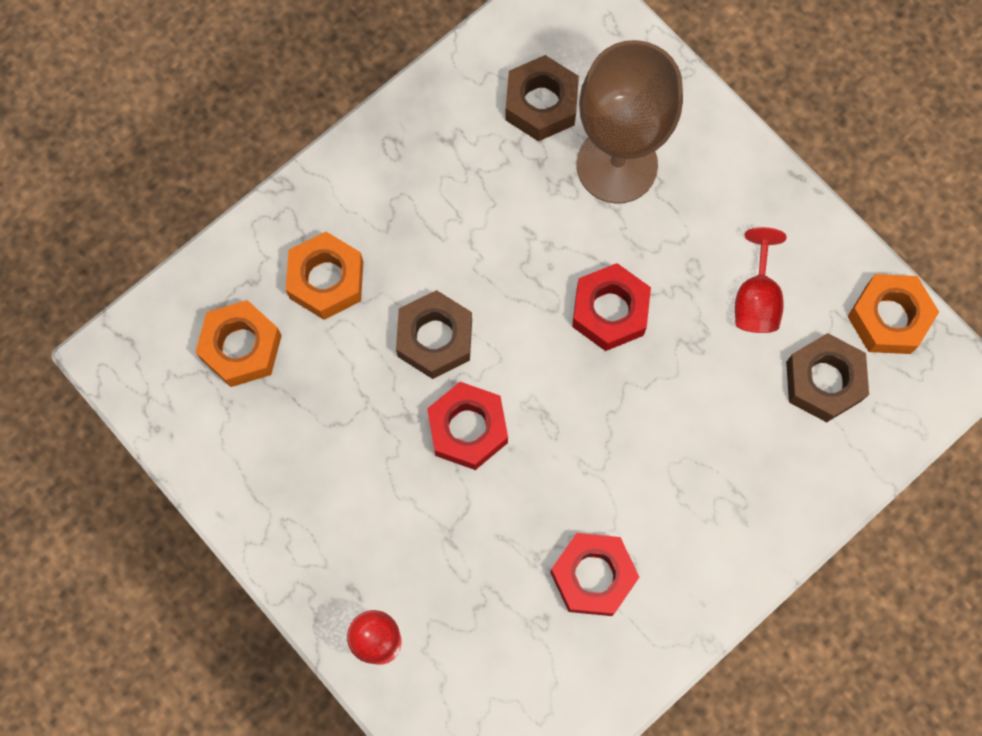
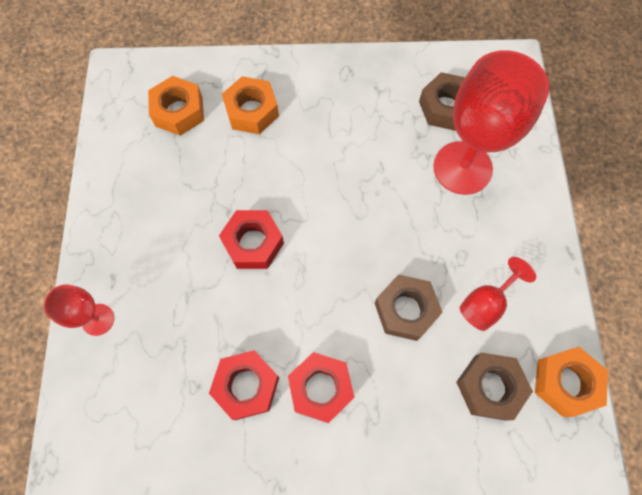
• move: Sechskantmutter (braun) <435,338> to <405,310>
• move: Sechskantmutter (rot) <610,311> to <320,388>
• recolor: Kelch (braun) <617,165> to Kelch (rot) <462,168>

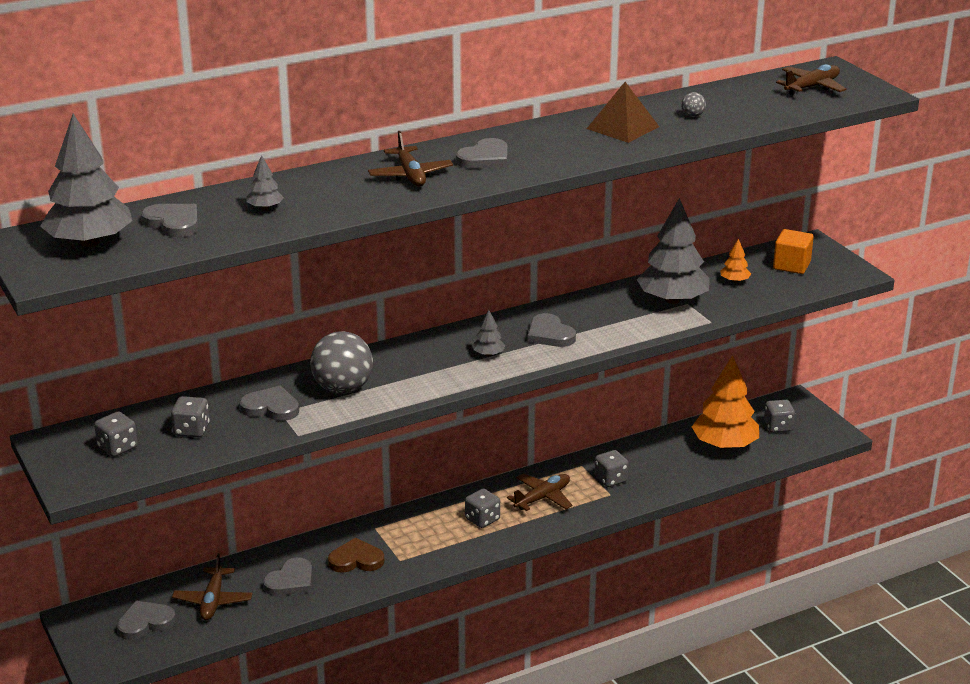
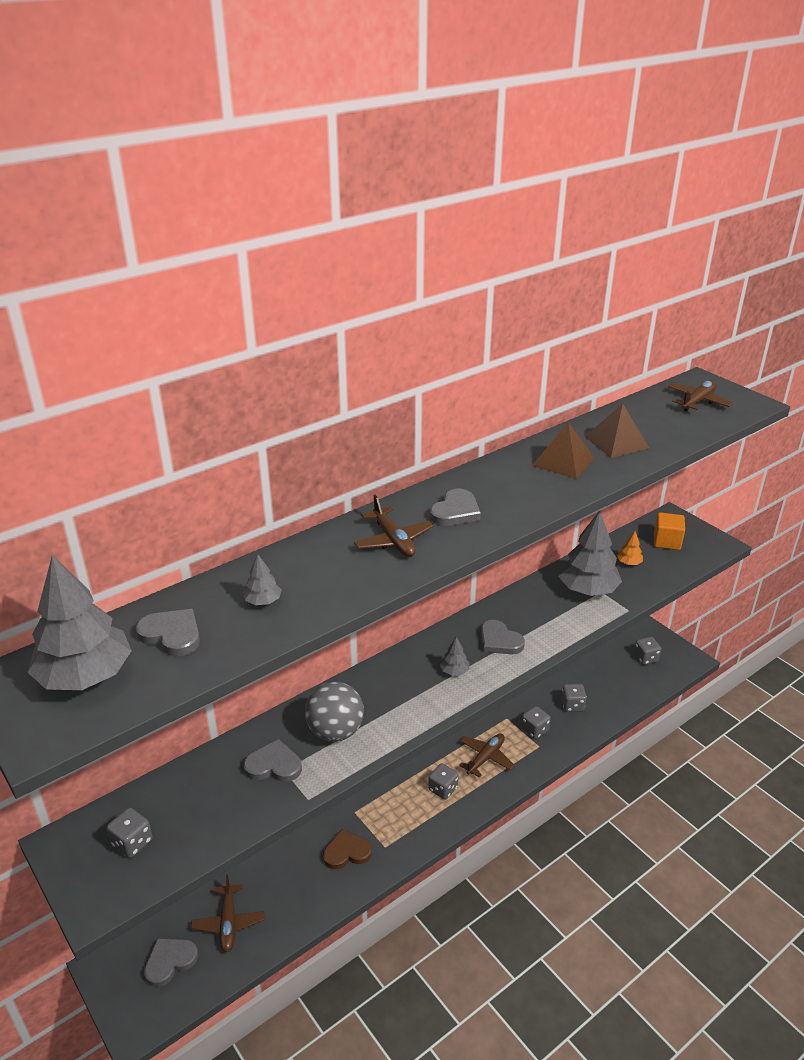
• delete: Herz (grau) <291,581>
• delete: Baum (orange) <724,445>
• move: Spielwürfel (grau) <191,430> to <572,705>
• replace: Ball (grau) <692,116> to Pyramide (braun) <616,442>

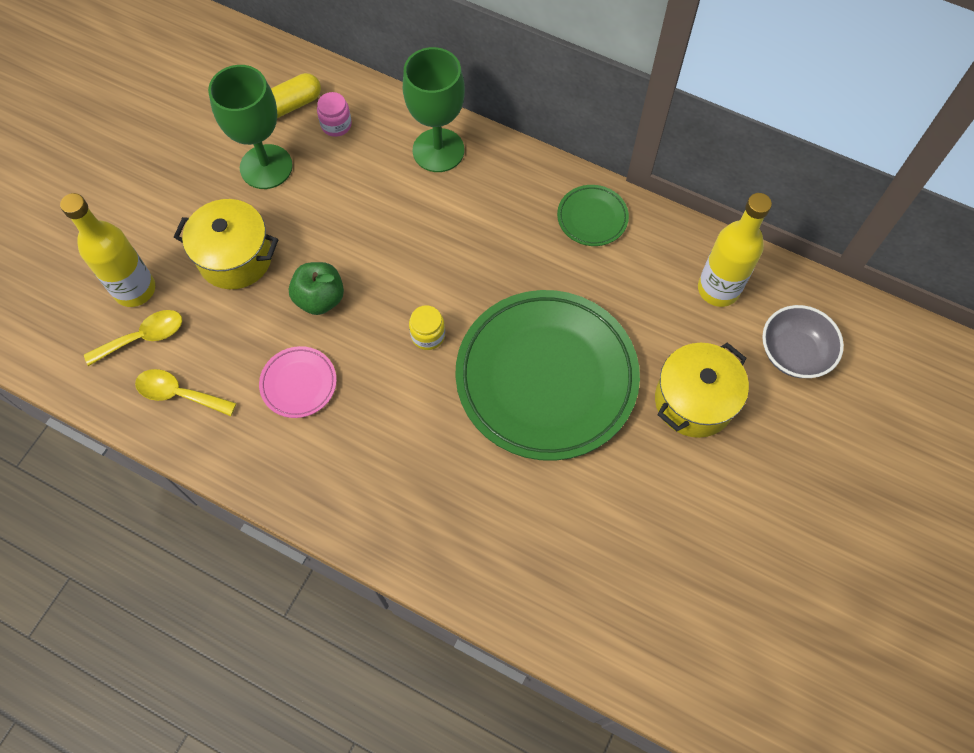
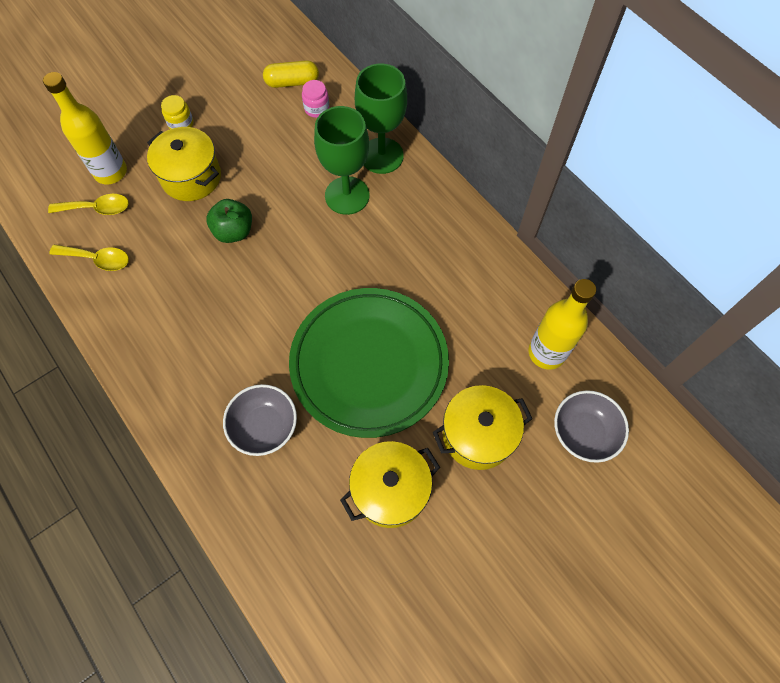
• delete: Teller (rosa) <298,384>
• delete: Teller (grün) <592,218>
• insert: Schüssel (grau) <264,426>
• insert: Kochtopf (gelb) <390,490>
• move: Kelch (grün) <266,167> to <347,195>
• move: Einmachglas (gelb) <428,335> to <181,124>
• rotate: Löffel (gelb) <179,394> = <97,259> 150 degrees clockwise

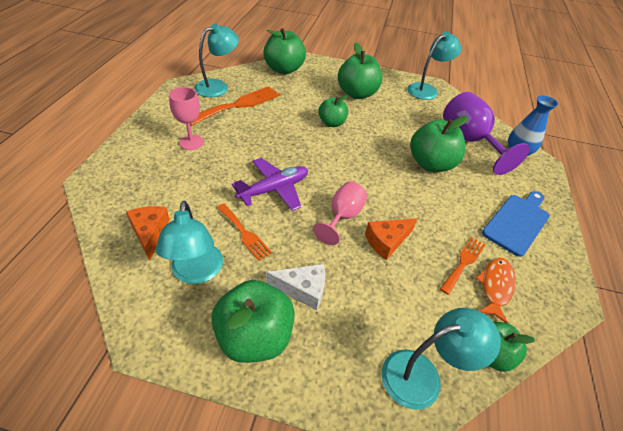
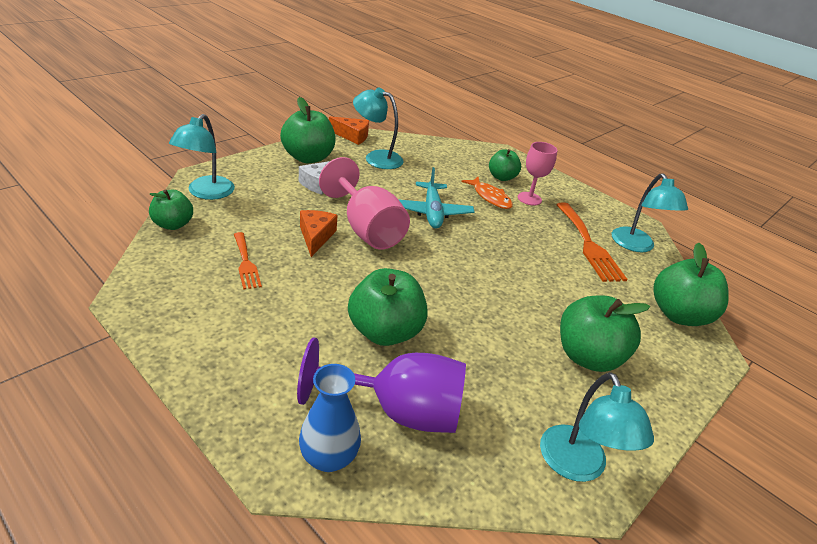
• delete: Gabel (orange) <244,233>
• delete: Schneidebrett (blau) <517,222>
• move: Käse (orange) <150,233> to <352,136>
• move: Apfel (grün) <332,123> to <501,177>
• move: Fisch (orange) <495,287> to <490,197>
• recolor: Flugzeug (lila) <274,189> to Flugzeug (türkis) <432,212>
• resize: Kelch (rosa) <342,217> = <366,229> x1.64

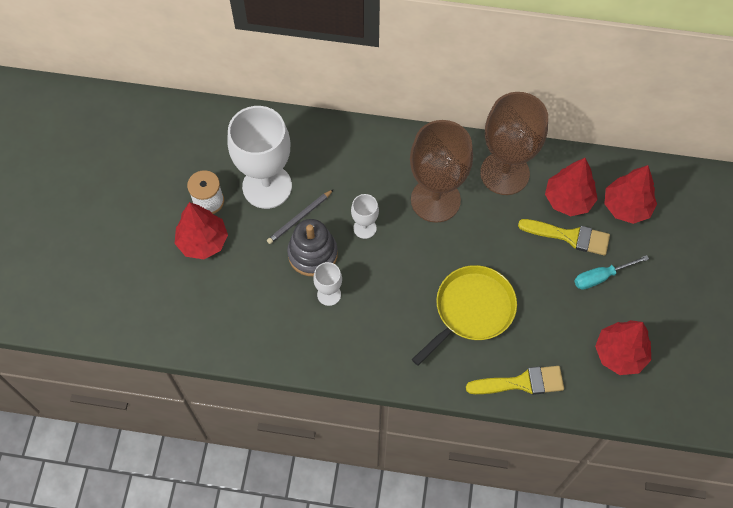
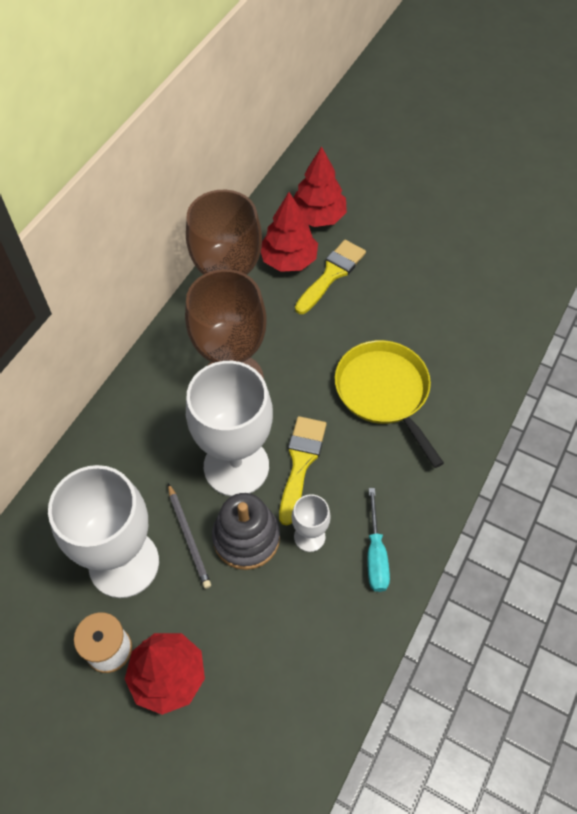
• delete: Baum (rot) <619,354>
• move: Pinsel (gelb) <521,383> to <301,462>
• move: Schraubenzieher (türkis) <601,277> to <375,554>
• resize: Kelch (weiß) <365,228> = <236,466> x2.18

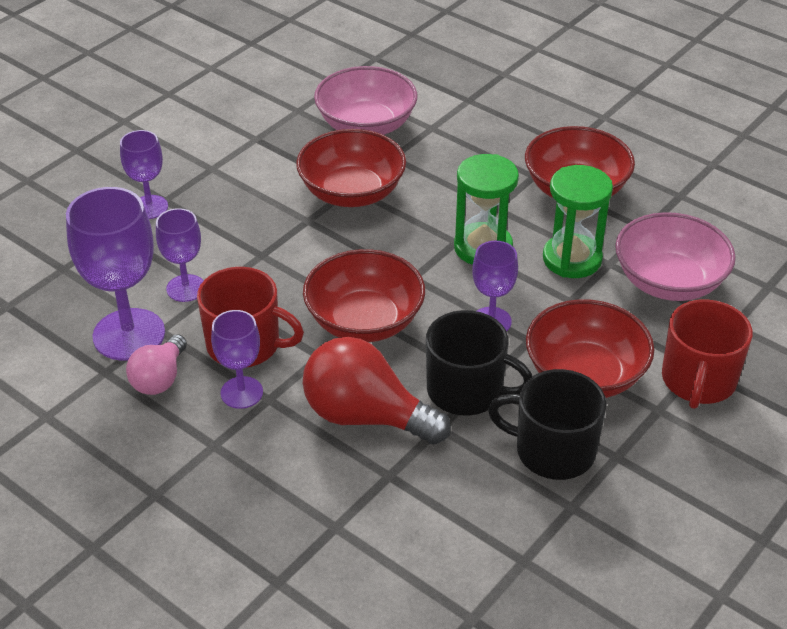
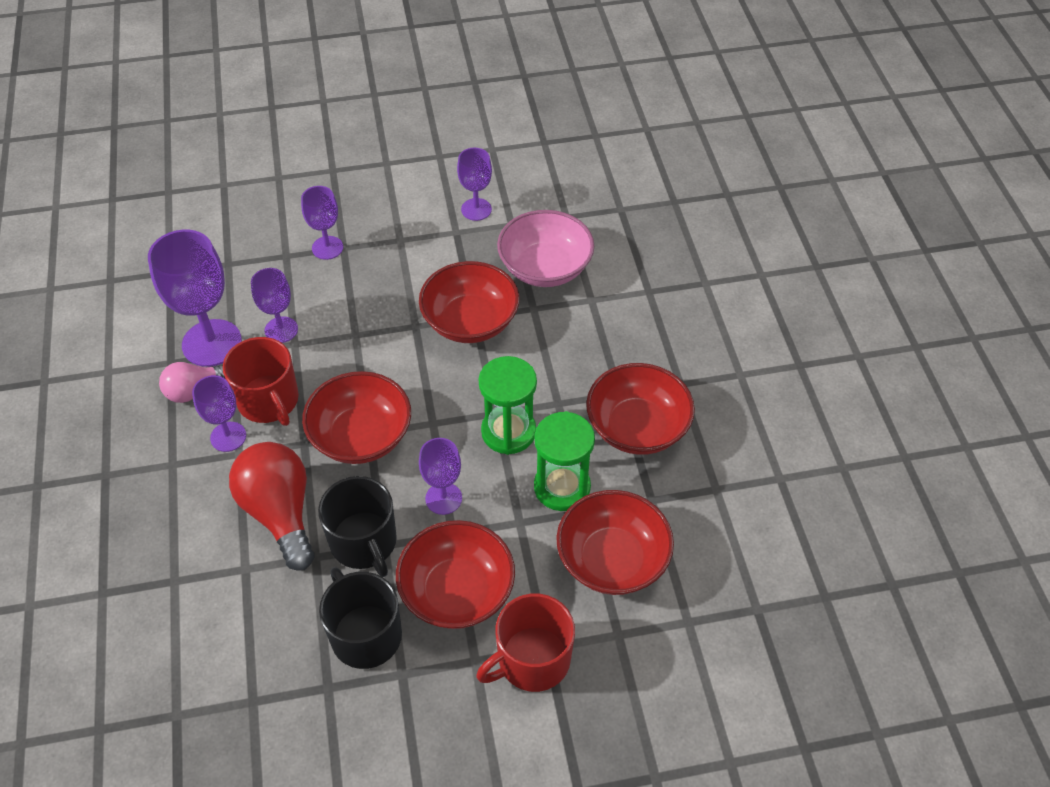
• insert: Kelch (lila) <476,209>
• recolor: Schüssel (rosa) <669,282> to Schüssel (rot) <612,560>

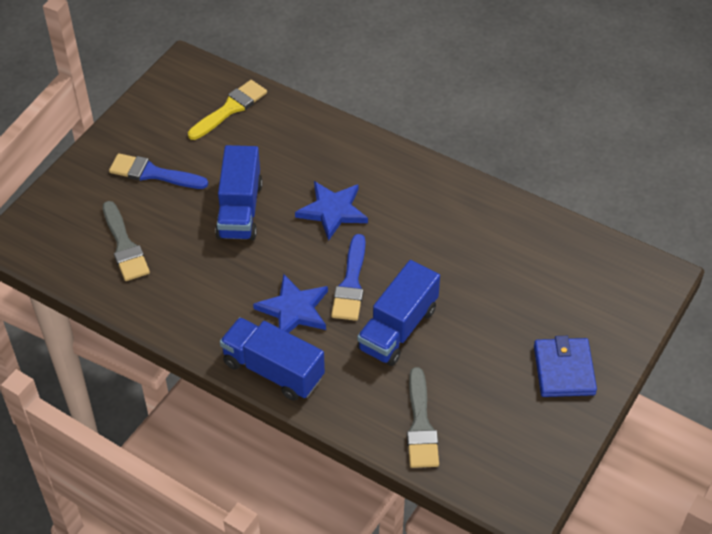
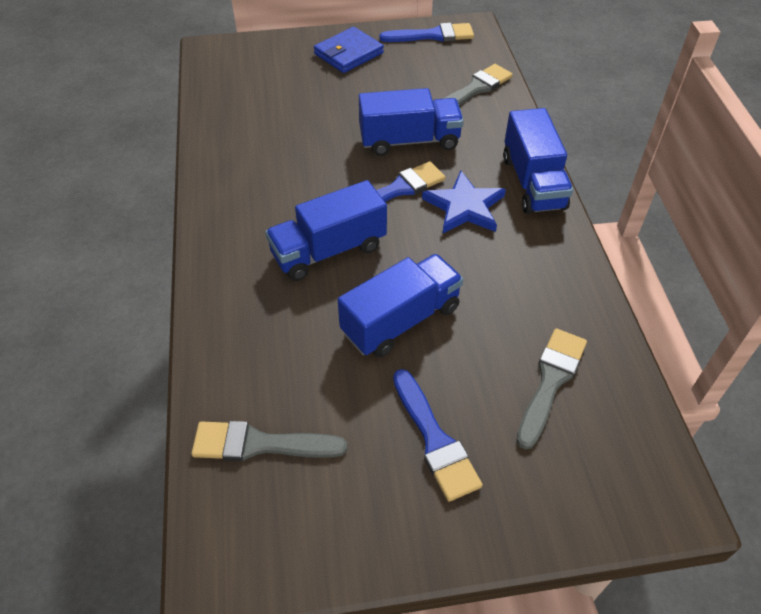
• insert: Pinsel (blau) <432,35>
• replace: Stern (blau) <332,211> to Lastwagen (blau) <328,250>
• recolor: Pinsel (gelb) <230,109> to Pinsel (grau) <260,444>

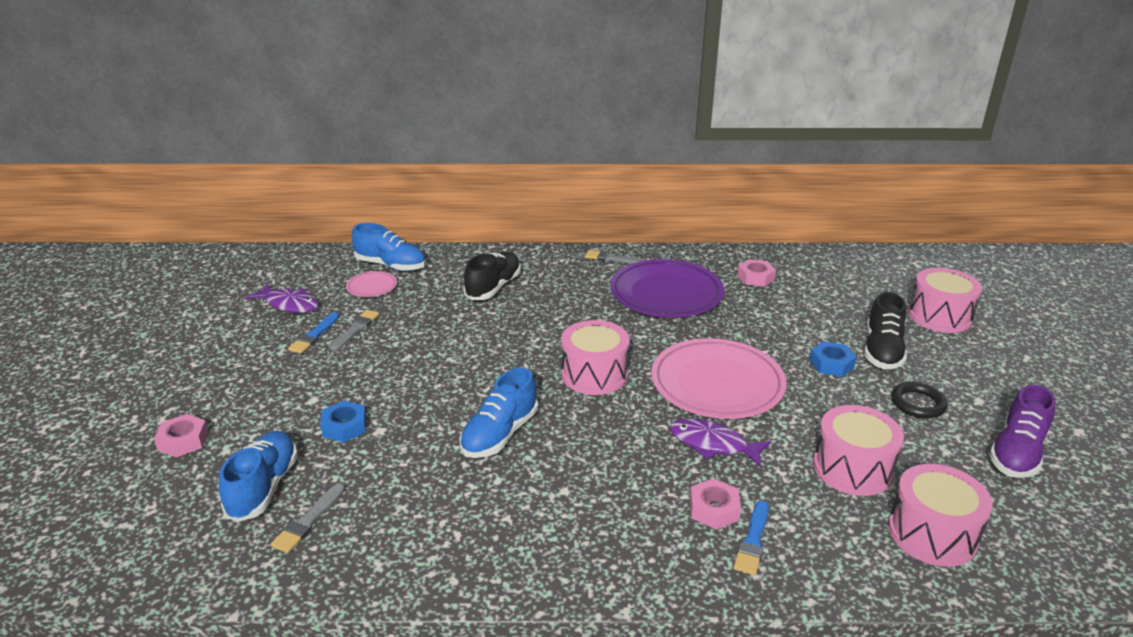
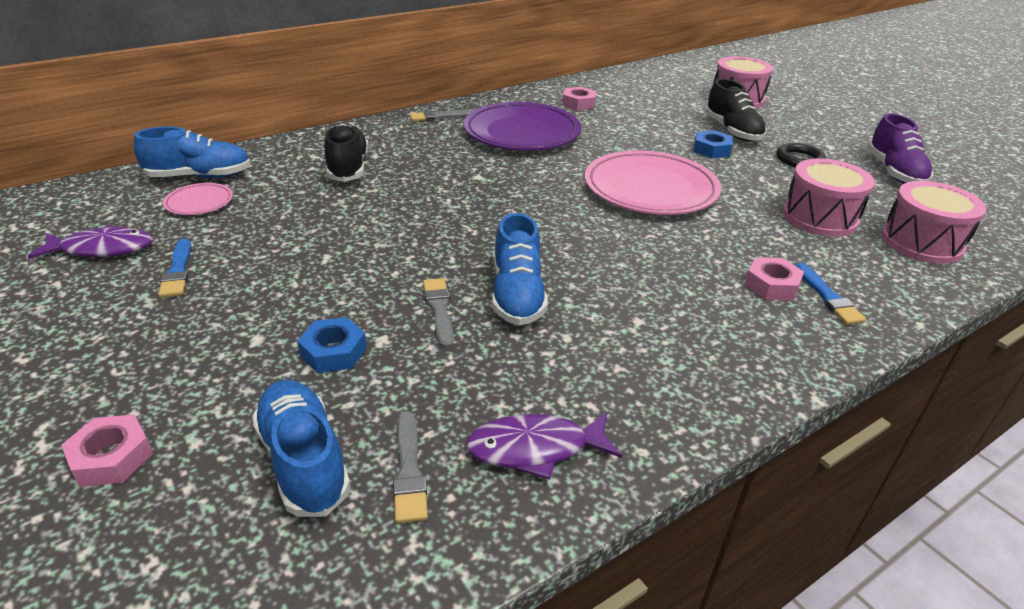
• delete: Trommel (rosa) <594,374>
• move: Pinsel (grau) <355,329> to <439,310>
• move: Fisch (lila) <712,444> to <535,449>

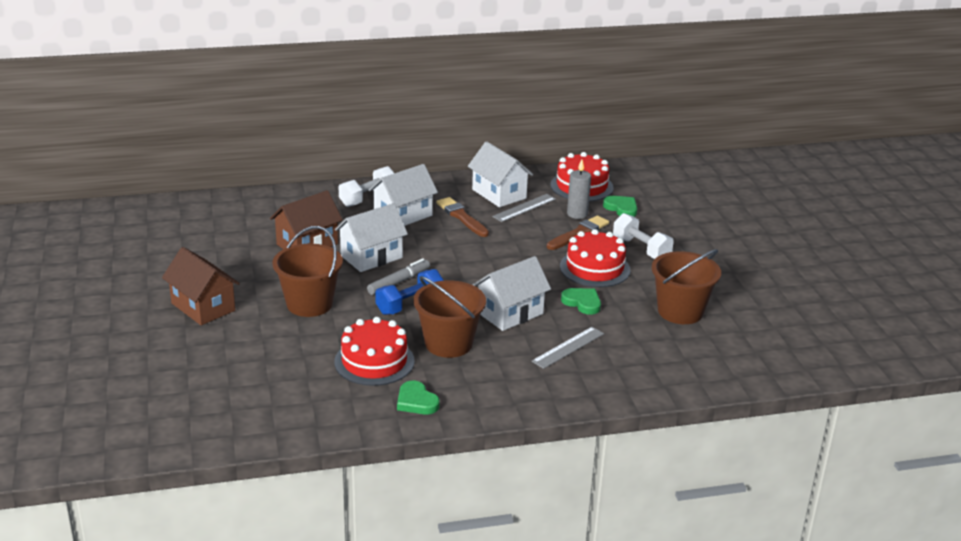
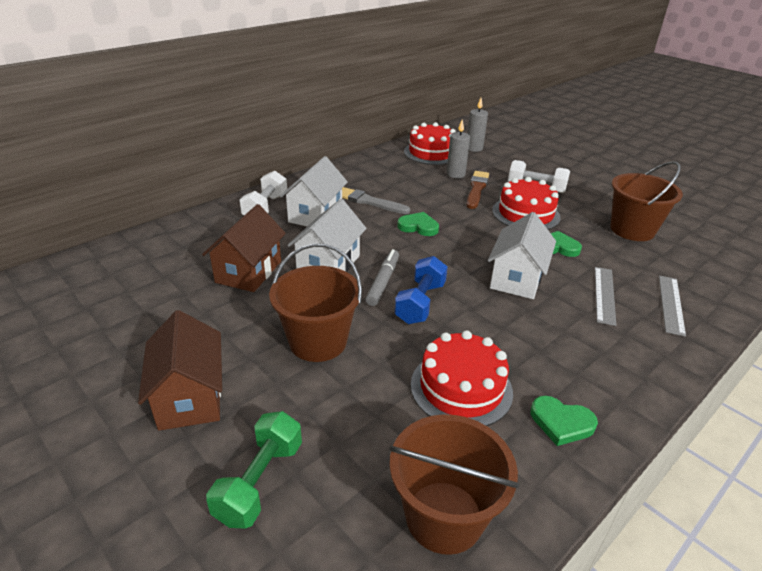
• delete: Haus (weiß) <499,194>
• insert: Hantel (grün) <260,482>
• insert: Kerze (grau) <474,148>
• move: Eimer (braun) <448,343> to <444,516>
• move: Lineal (grau) <524,208> to <671,304>
• move: Herz (grün) <621,208> to <418,227>
• recolor: Pinsel (braun) <461,217> to Pinsel (grau) <369,201>
• rotate: Haus (braun) <203,307> = <190,397> 60 degrees clockwise

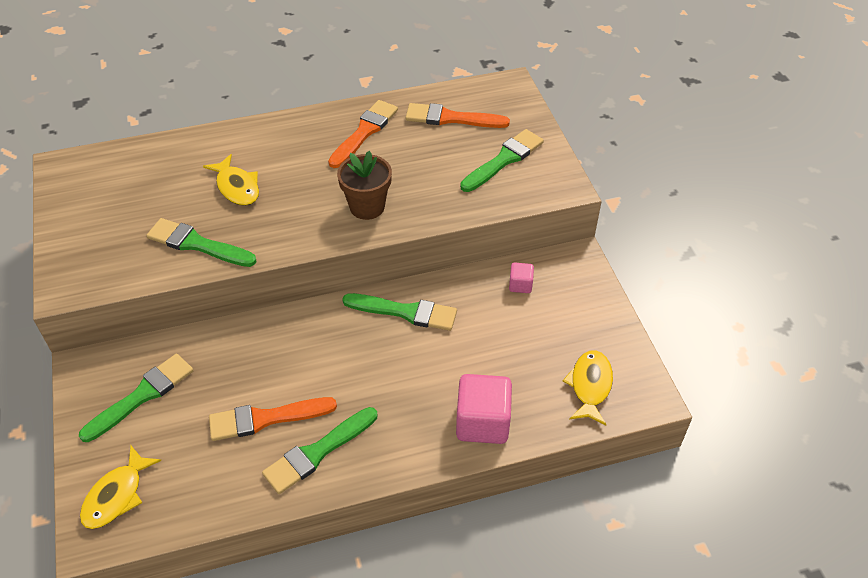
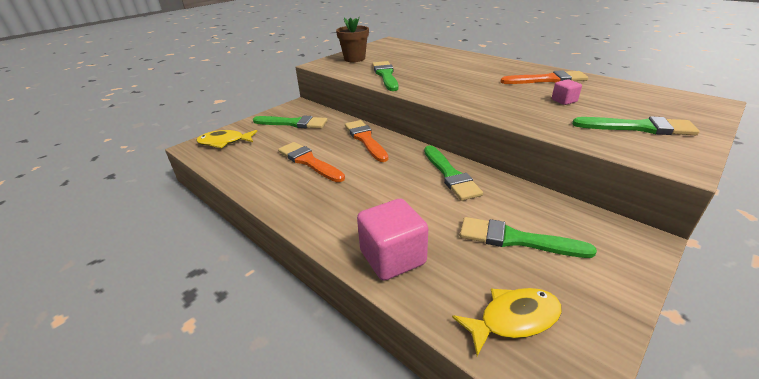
• delete: Fisch (gelb) <237,187>
• move: Pinsel (grün) <317,452> to <516,239>
• move: Blumentopf (braun) <367,207> to <354,59>
• move: Pinsel (orange) <451,118> to <365,139>
• move: Kubus (rosa) <520,285> to <564,101>

